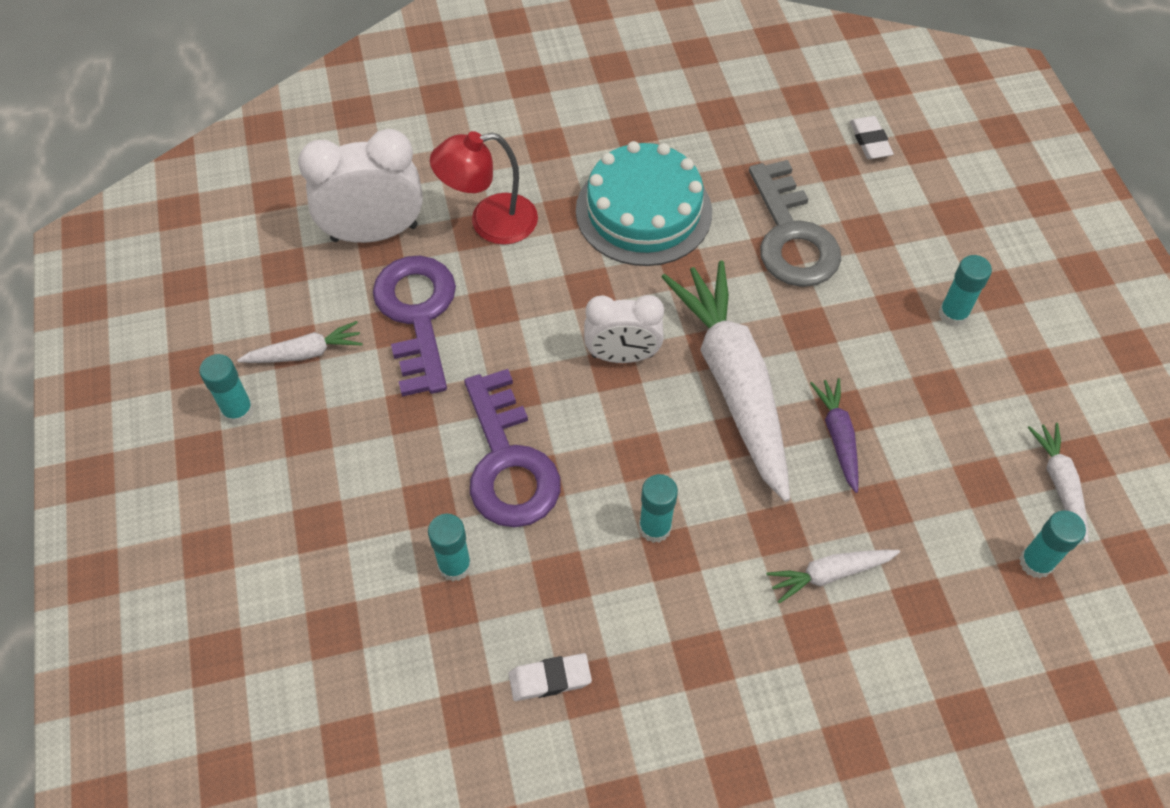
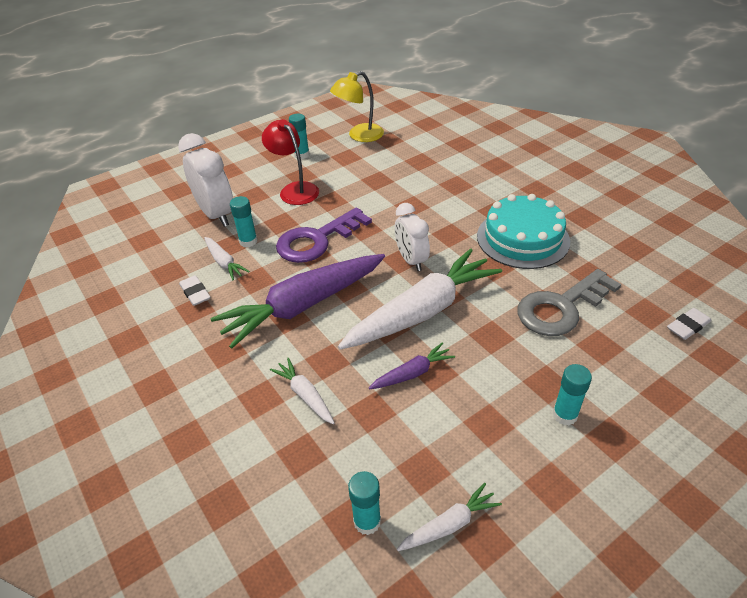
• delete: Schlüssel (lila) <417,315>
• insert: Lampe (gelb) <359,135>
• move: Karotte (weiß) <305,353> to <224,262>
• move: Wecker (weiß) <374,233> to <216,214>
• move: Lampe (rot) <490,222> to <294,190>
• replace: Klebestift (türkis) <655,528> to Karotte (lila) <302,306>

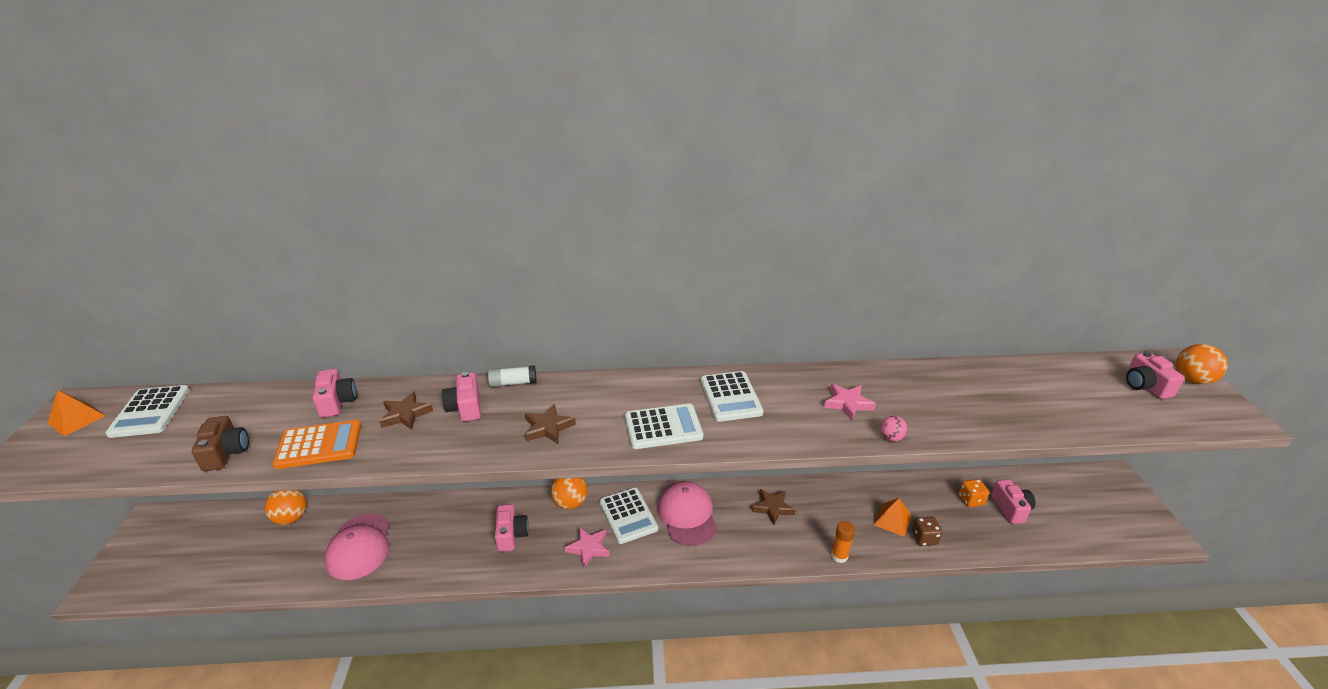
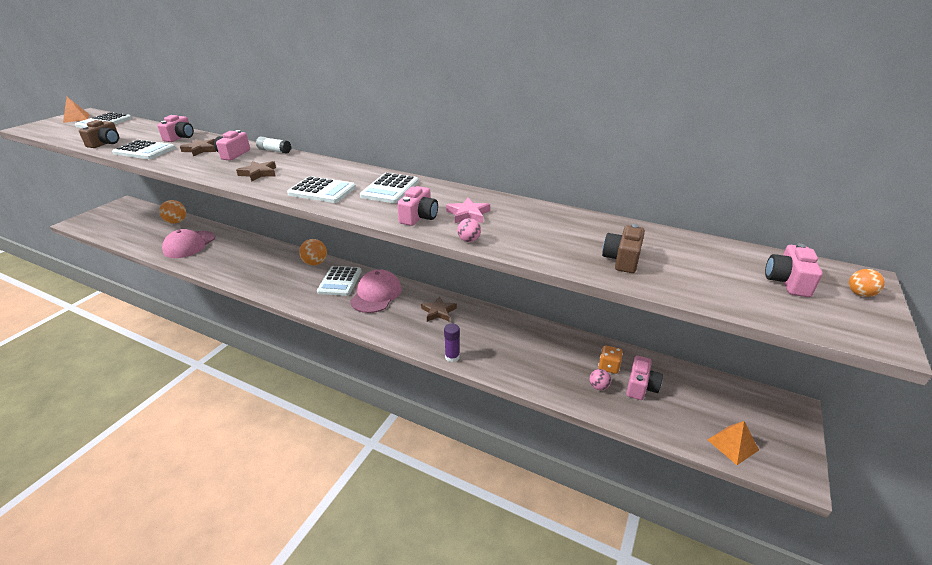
• delete: Stern (rosa) <588,548>
• delete: Spielwürfel (braun) <924,538>
• insert: Ball (rosa) <598,387>
• insert: Kamera (braun) <622,259>
• move: Kamera (rosa) <511,535> to <419,217>
• move: Pyramide (orange) <892,520> to <732,445>
• recolor: Taschenrechner (orange) <319,445> to Taschenrechner (weiß) <144,151>
• recolor: Klebestift (orange) <839,556> to Klebestift (lila) <452,357>
• resize: Ball (orange) <1192,380> = <860,294> x0.57

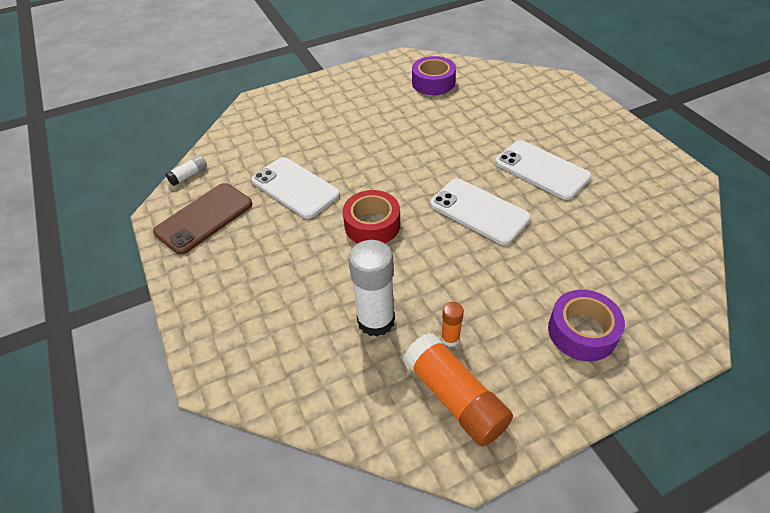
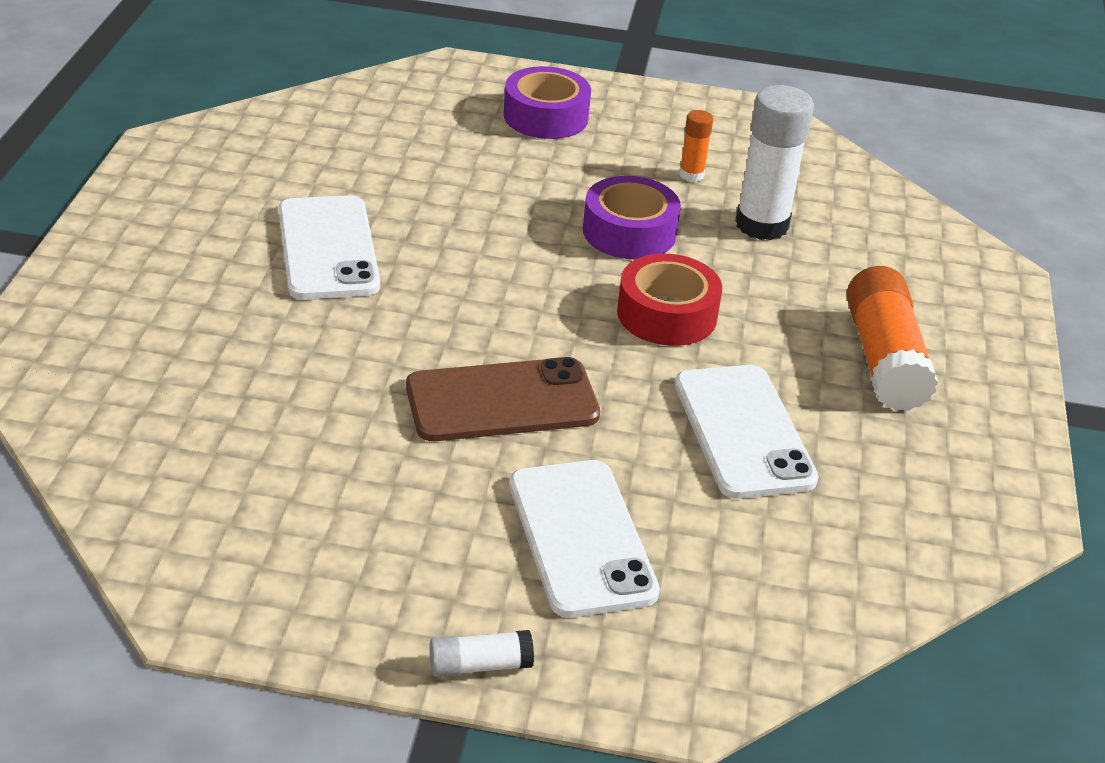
• move: Handy (braun) <204,218> to <502,401>
• move: Klebestift (weiß) <189,175> to <480,665>
• move: Klebestift (orange) <455,397> to <884,359>
• move: Klebeband (lila) <433,83> to <629,232>
• move: Handy (weiß) <479,211> to <581,538>

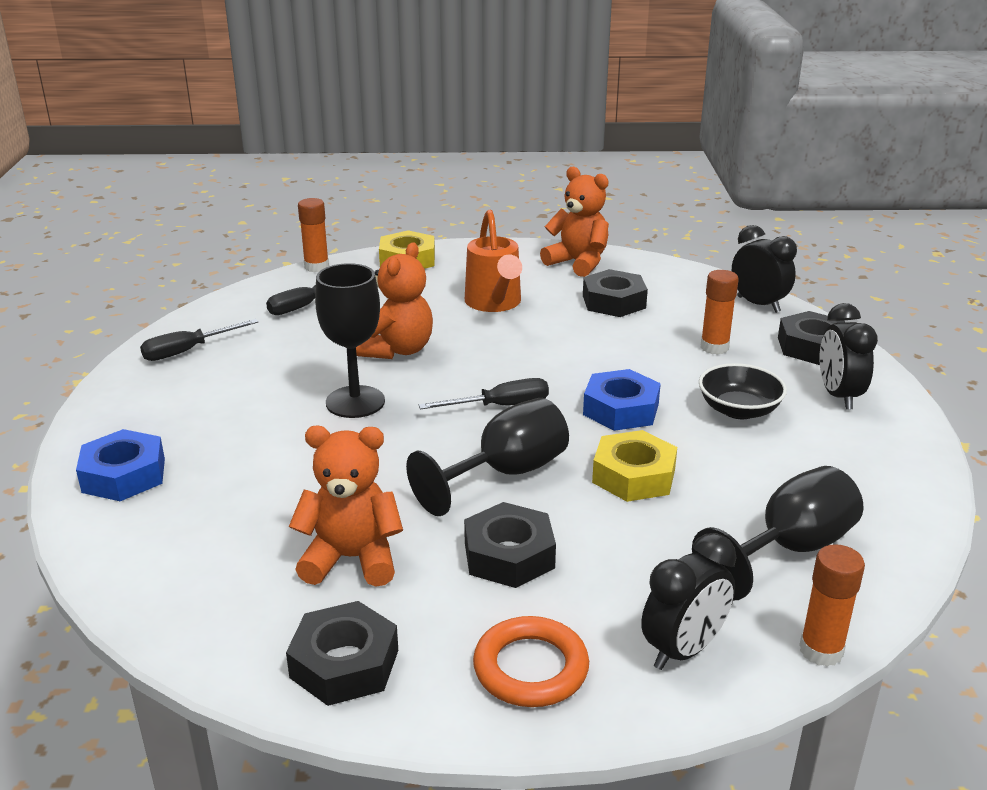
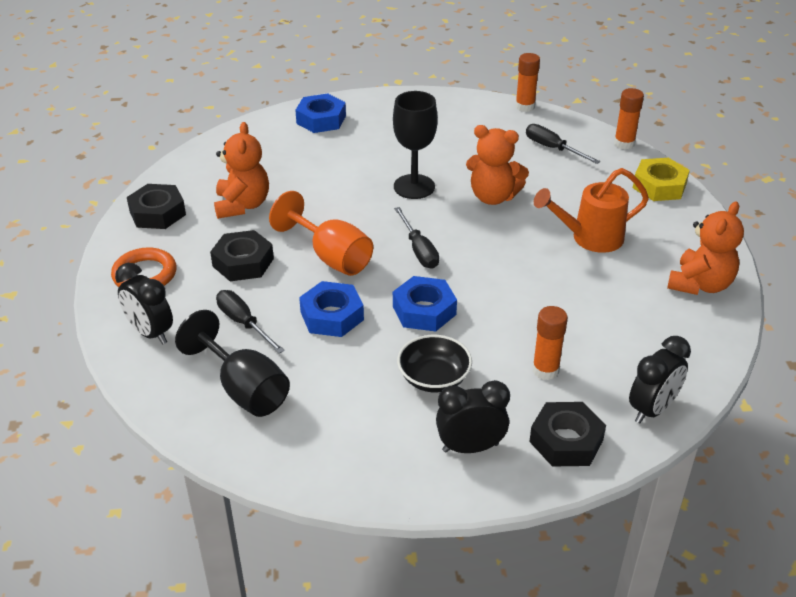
• delete: Sechskantmutter (schwarz) <614,302>
• move: Schraubenzieher (schwarz) <188,351> to <243,323>
• move: Klebestift (orange) <821,651> to <525,106>
• recolor: Kelch (schwarz) <506,473> to Kelch (orange) <331,257>
• recolor: Sechskantmutter (gelb) <633,476> to Sechskantmutter (blau) <332,316>

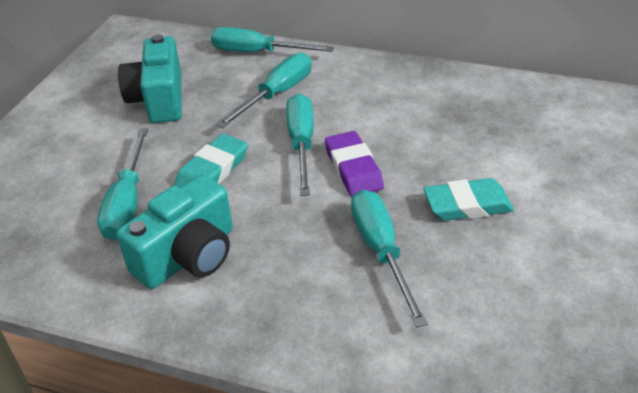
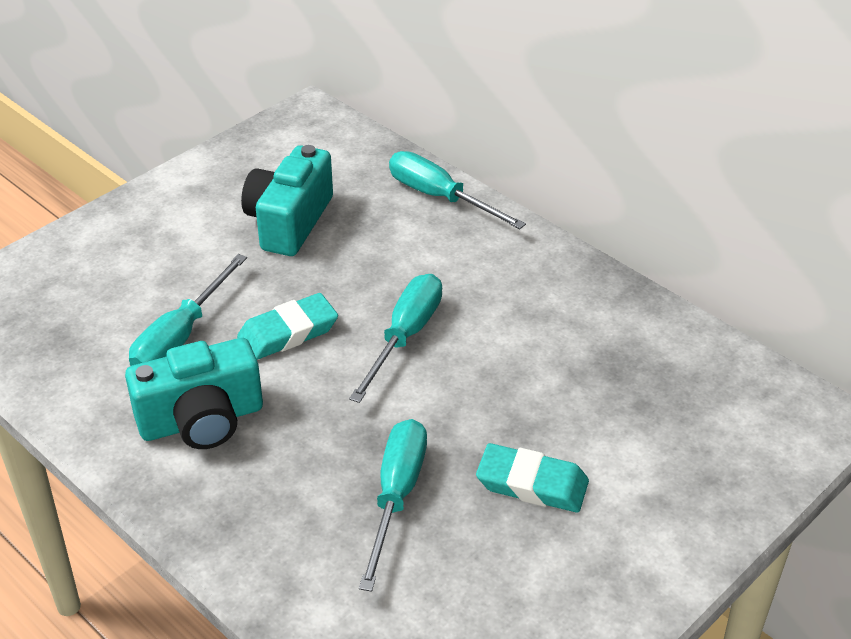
• delete: Schraubenzieher (türkis) <277,94>
• delete: Radiergummi (lila) <353,168>

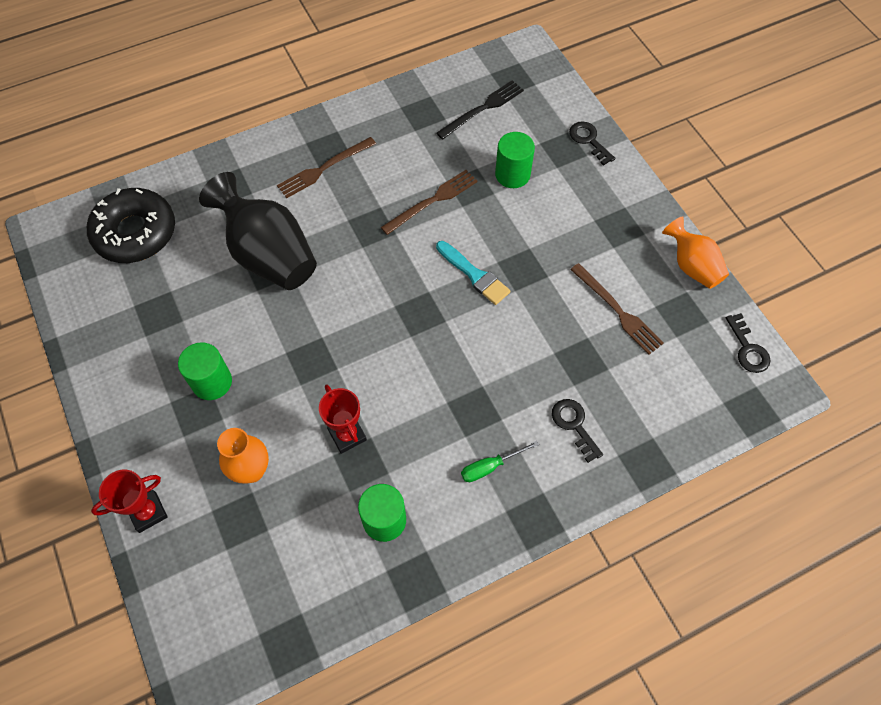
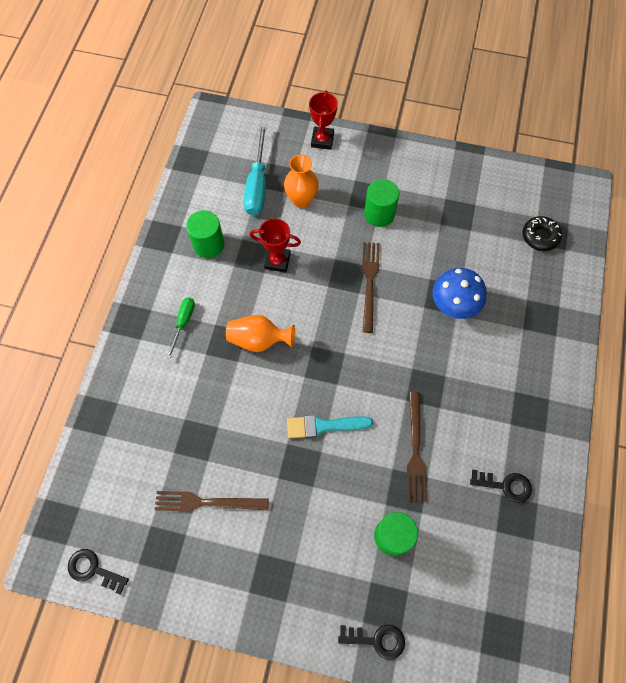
• delete: Gabel (schwarz) <482,109>
• insert: Schraubenzieher (türkis) <257,184>
• move: Gabel (braun) <324,168> to <369,283>
• move: Schlüssel (schwarz) <574,425> to <505,485>
• move: Vase (orange) <692,266> to <259,340>
• replace: Vase (schwarz) <269,255> to Pilz (blau) <454,304>
• resize: Donut (schwarz) <135,233> = <540,236> x0.53

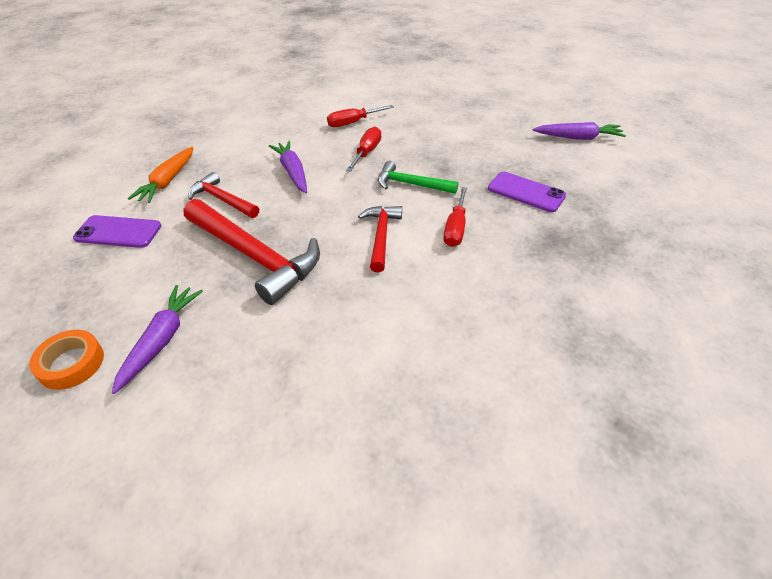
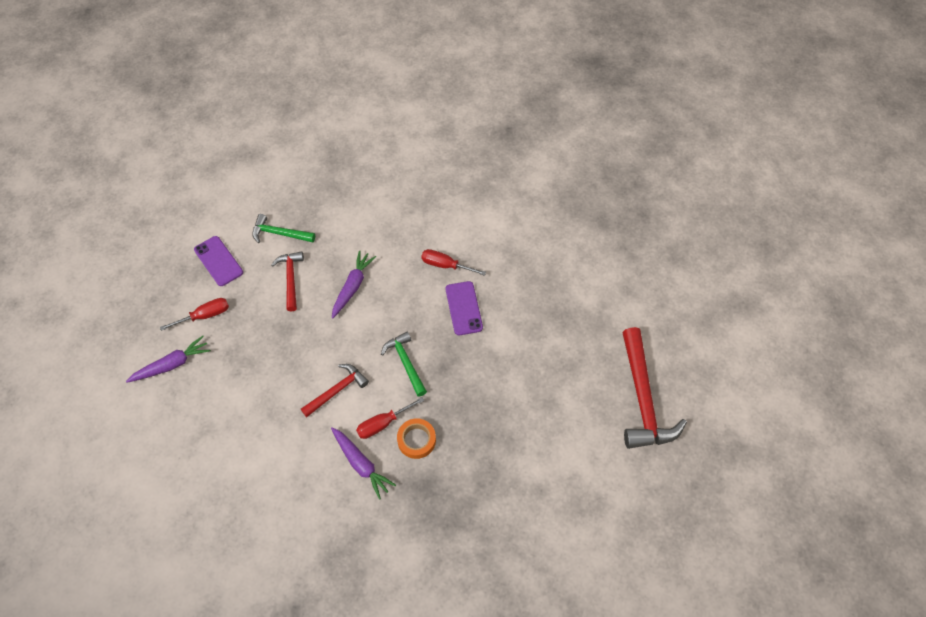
• move: Klebeband (orange) <71,363> to <416,440>
• move: Hammer (rot) <255,256> to <643,399>
• move: Schraubenzieher (rot) <367,152> to <204,316>
• move: Handy (lila) <526,192> to <464,308>
• move: Karotte (lila) <578,138> to <361,464>
• replace: Karotte (orange) <168,181> to Hammer (grün) <279,233>

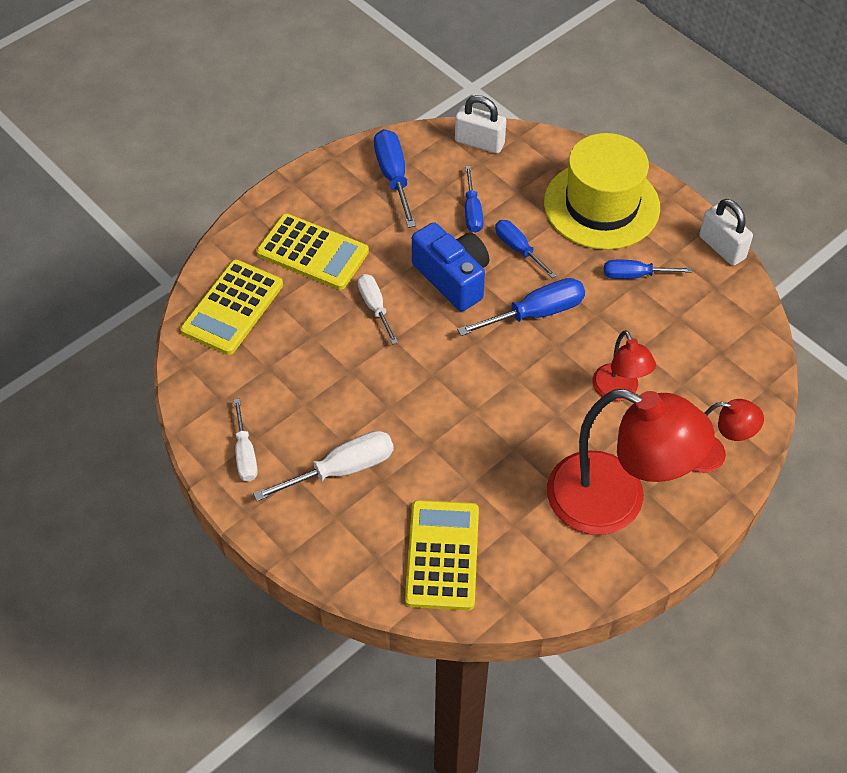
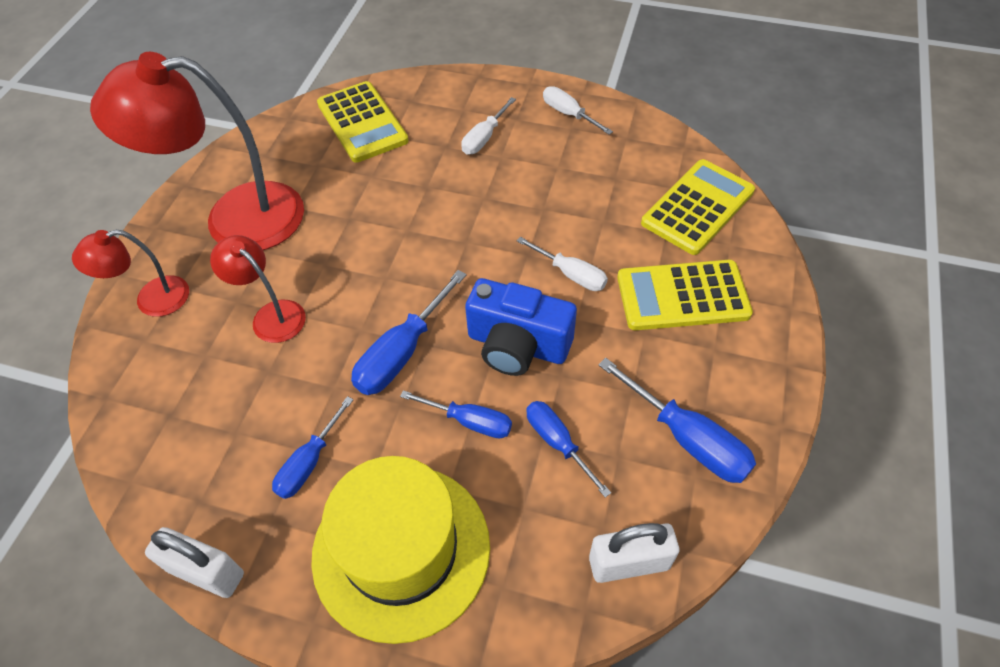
• rotate: Taschenrechner (gelb) <232,308> = <698,207> 45 degrees clockwise
• rotate: Schraubenzieher (blau) <635,275> = <309,462> 150 degrees clockwise
• resize: Schraubenzieher (weiß) <341,470> = <484,138> x0.66

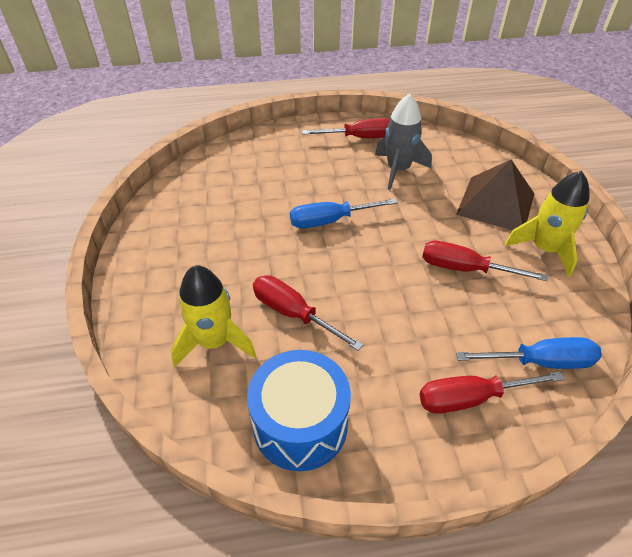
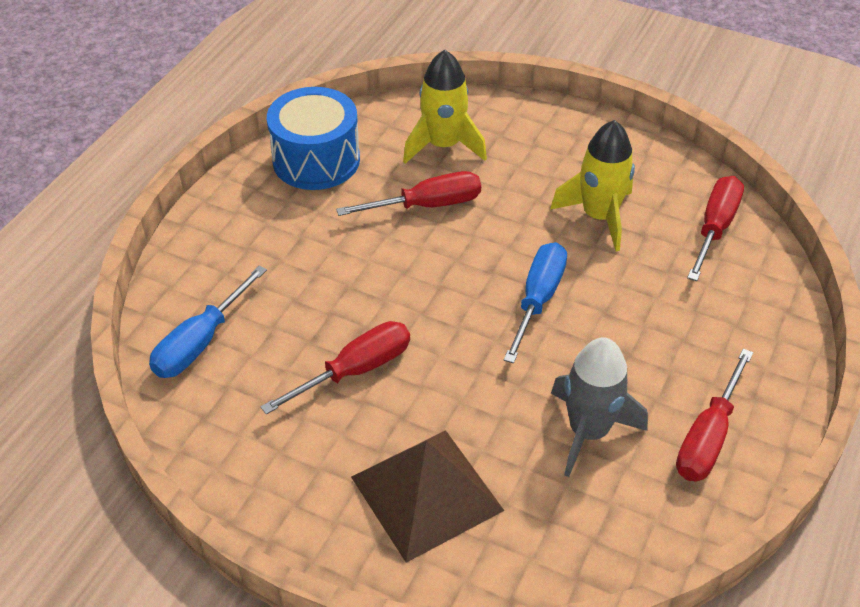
• move: Schraubenzieher (rot) <470,398> to <715,227>
• move: Rakete (gelb) <544,249> to <599,216>

